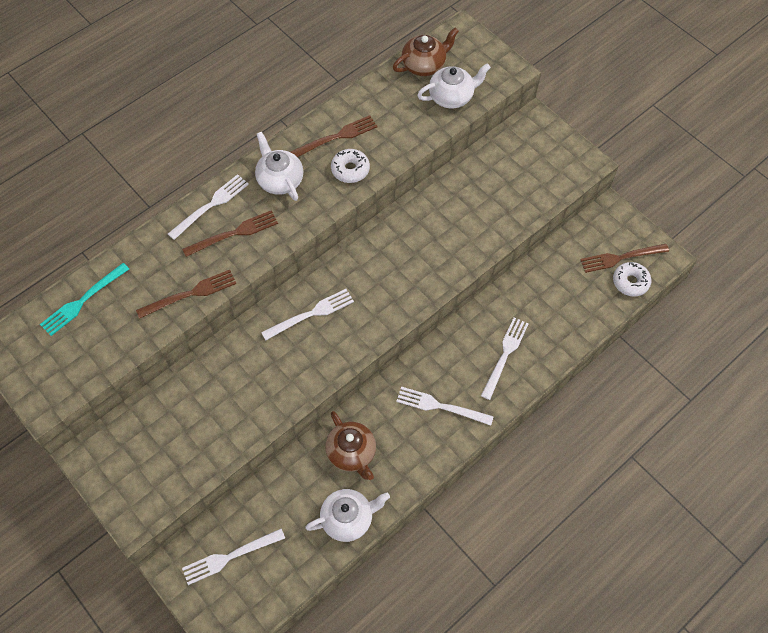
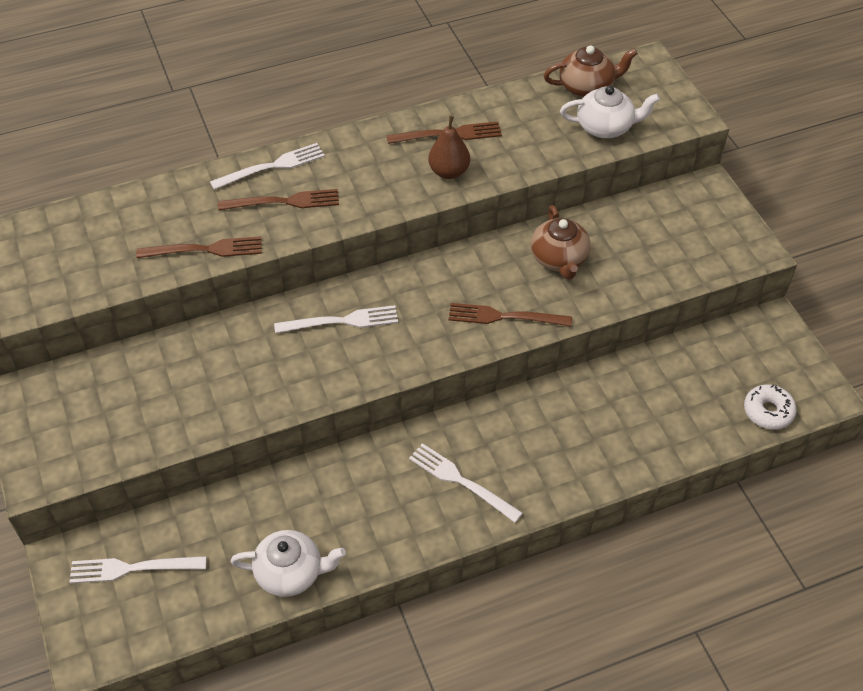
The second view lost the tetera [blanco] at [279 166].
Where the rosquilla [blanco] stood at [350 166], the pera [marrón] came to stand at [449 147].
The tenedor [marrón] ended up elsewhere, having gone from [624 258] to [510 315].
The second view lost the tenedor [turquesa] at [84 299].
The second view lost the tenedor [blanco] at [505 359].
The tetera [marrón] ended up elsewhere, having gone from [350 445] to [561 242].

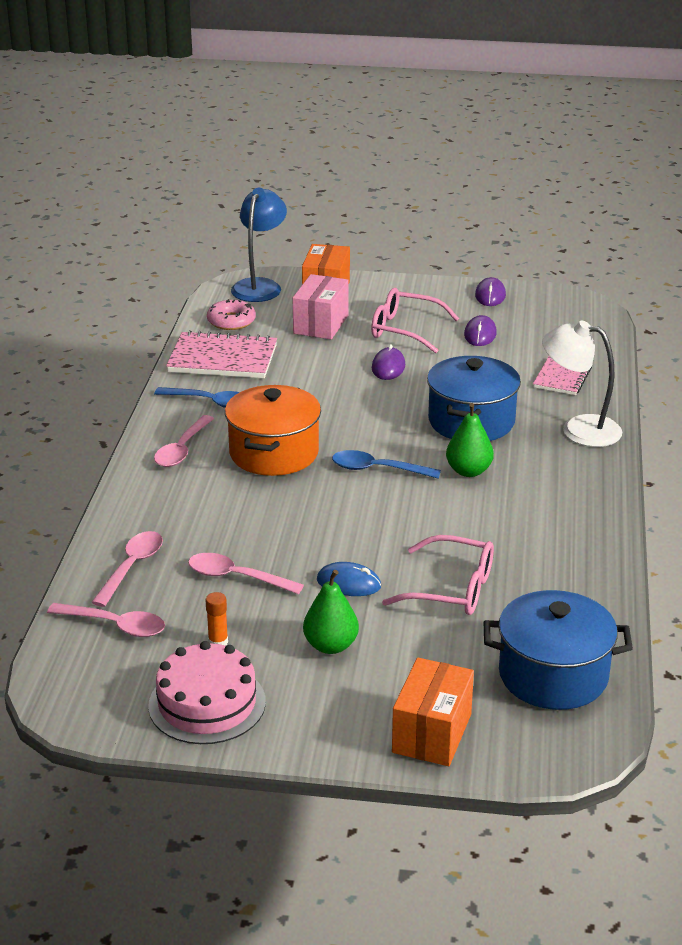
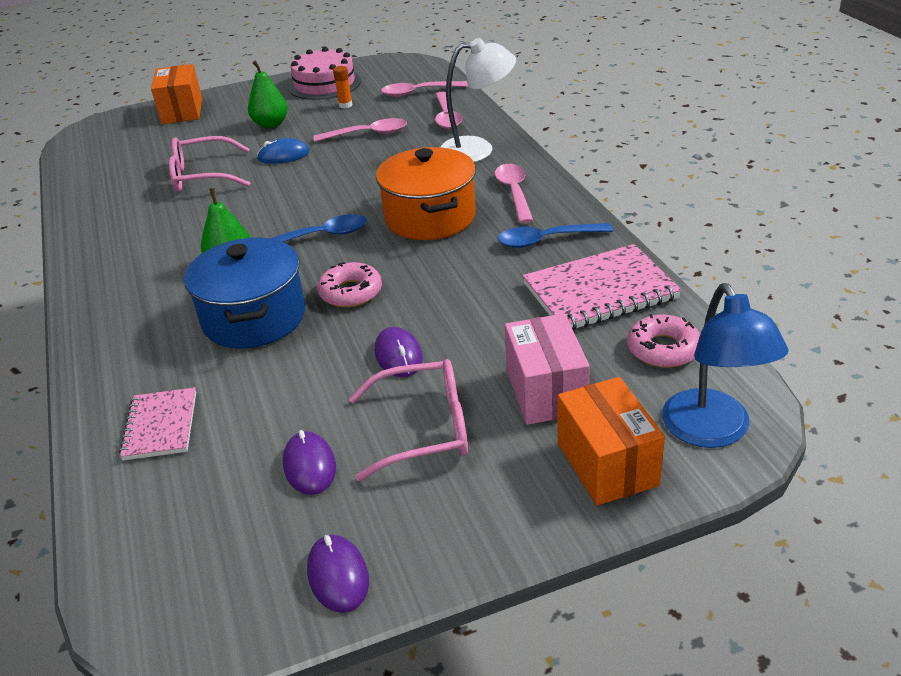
The lámpara [blanco] ended up elsewhere, having gone from [582 384] to [478 100].
The second view lost the olla [azul] at [558 650].
The second view gained the rosquilla [rosa] at [349 284].

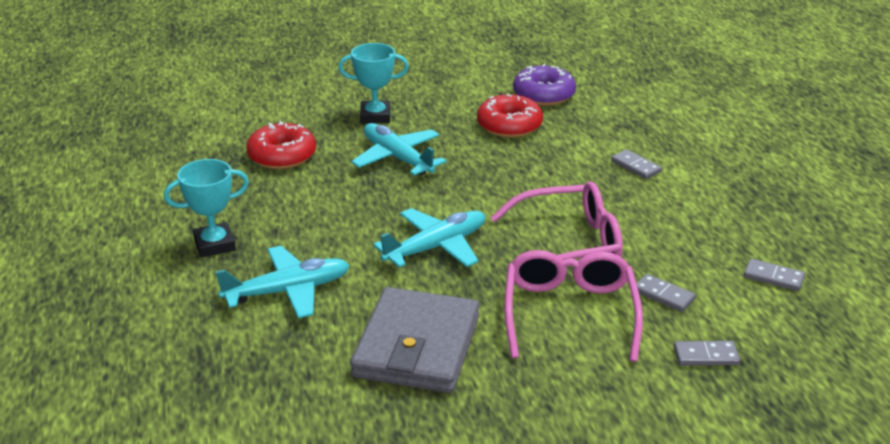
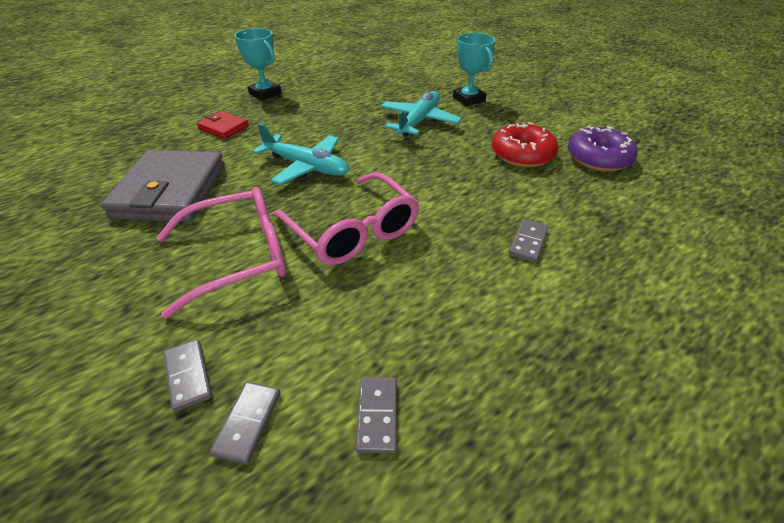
The second view lost the rosquilla [rojo] at [281 145].
Where the avión [turquesa] stood at [283 282], the cartera [rojo] came to stand at [223 125].
The ficha de dominó [gris] ended up elsewhere, having gone from [666 293] to [245 423].
The cartera [gris] at [415 340] ended up facing another way, 75 degrees counterclockwise from before.

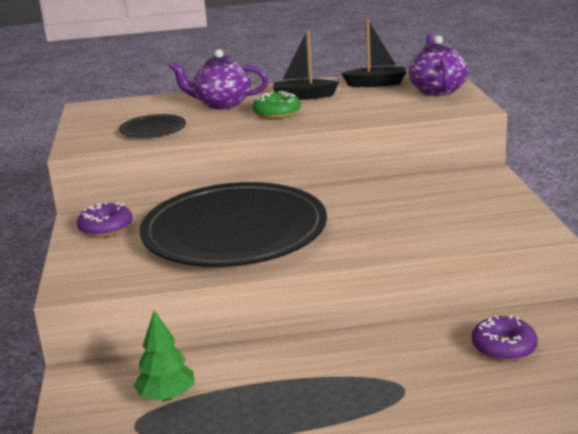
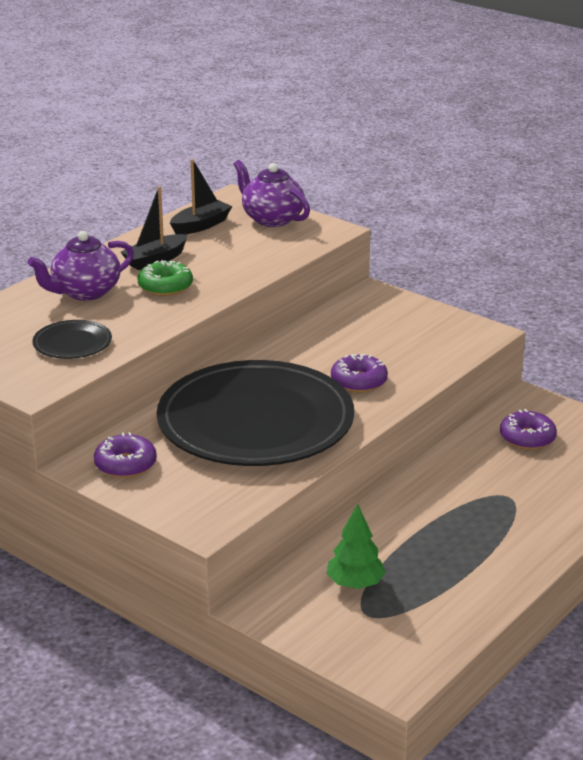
The second view gained the rosquilla [morado] at [359 373].

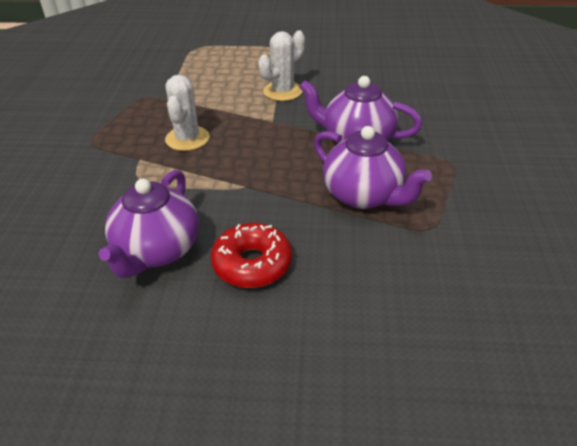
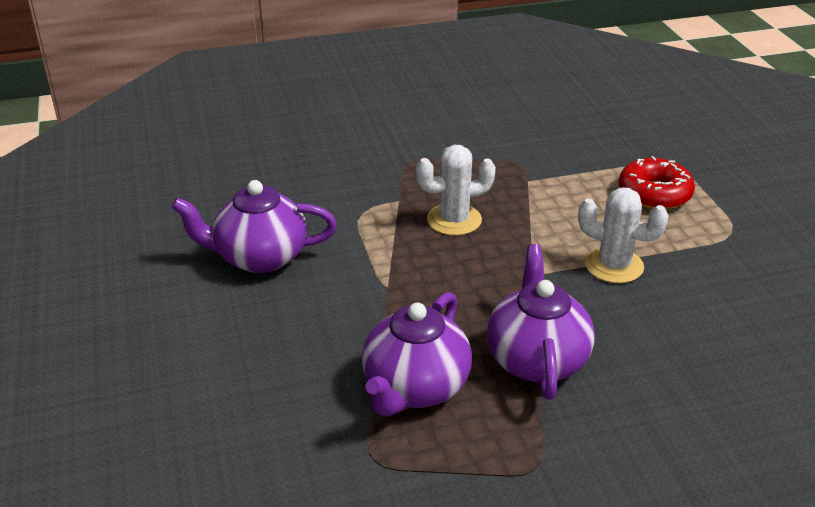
The rosquilla [rojo] ended up elsewhere, having gone from [251 255] to [657 183].

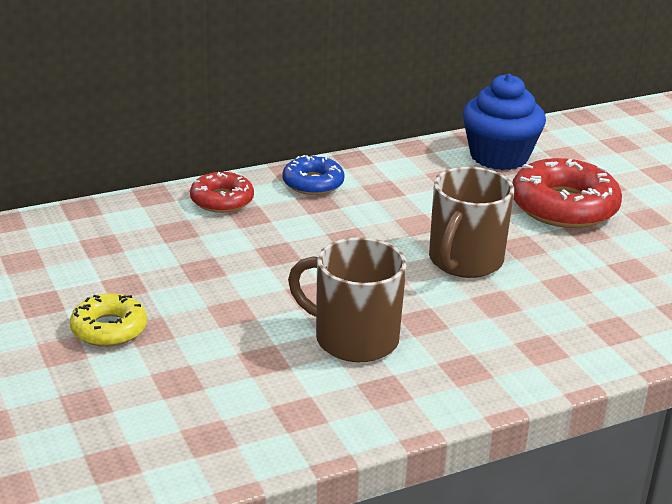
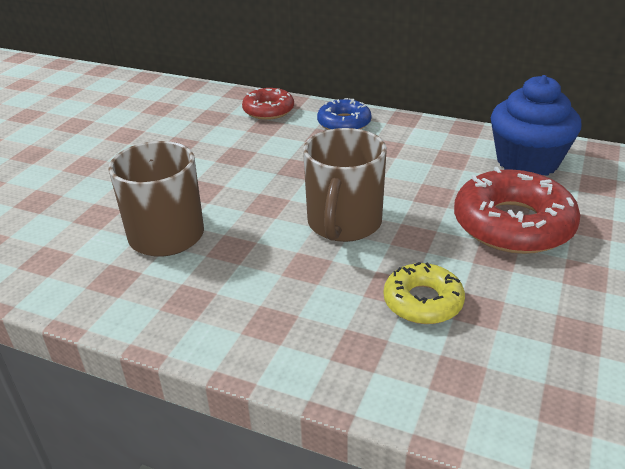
The taza [marrón] at [471 222] ended up facing another way, 60 degrees counterclockwise from before.
The rosquilla [amarillo] ended up elsewhere, having gone from [108 320] to [424 293].

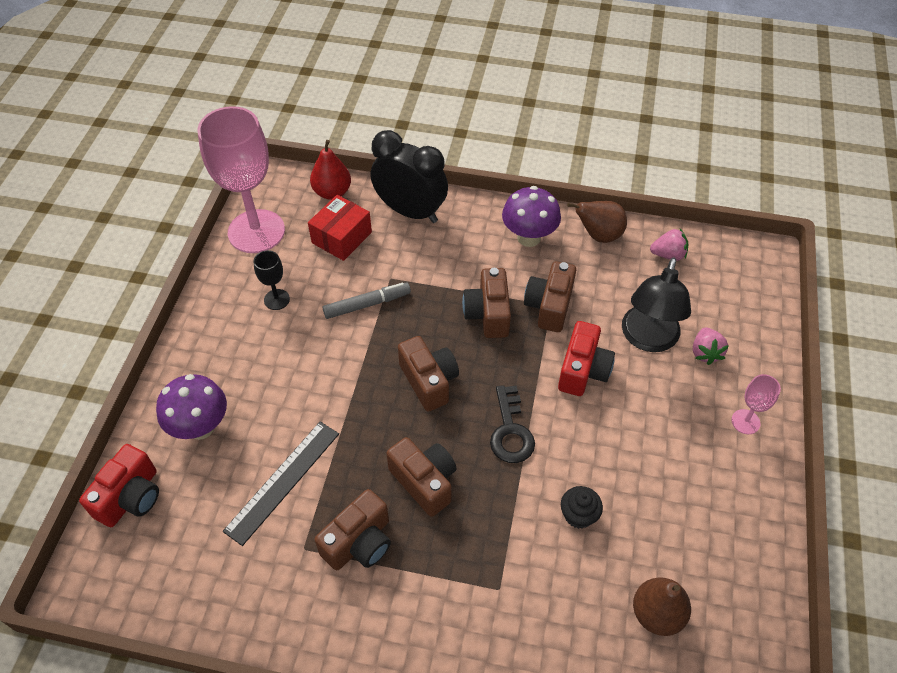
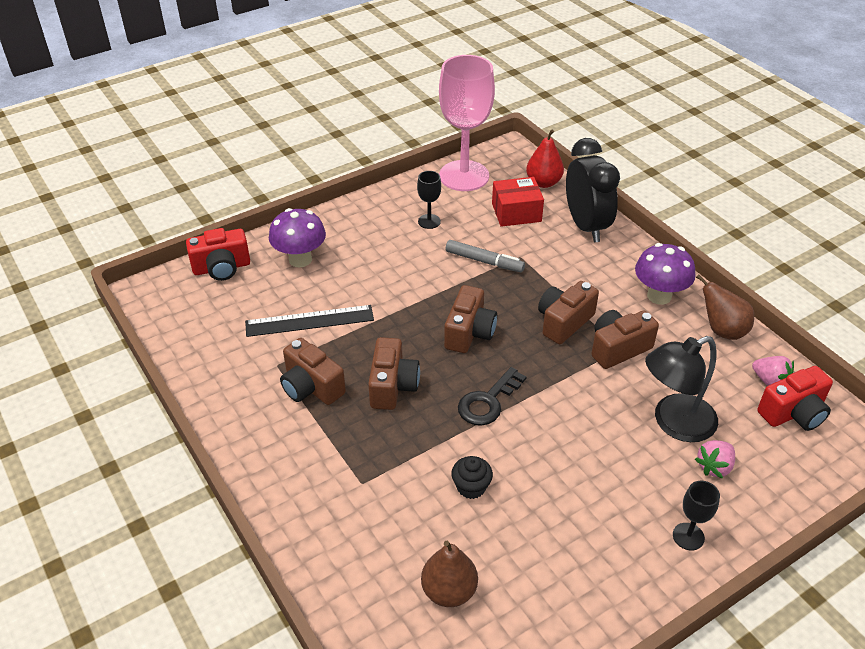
The cámara [rojo] ended up elsewhere, having gone from [586 358] to [795 398].
What was the copa [rosa] at [756 404] turned into the copa [negro] at [696 515].
The cámara [marrón] at [353 529] ended up facing another way, 45 degrees clockwise from before.

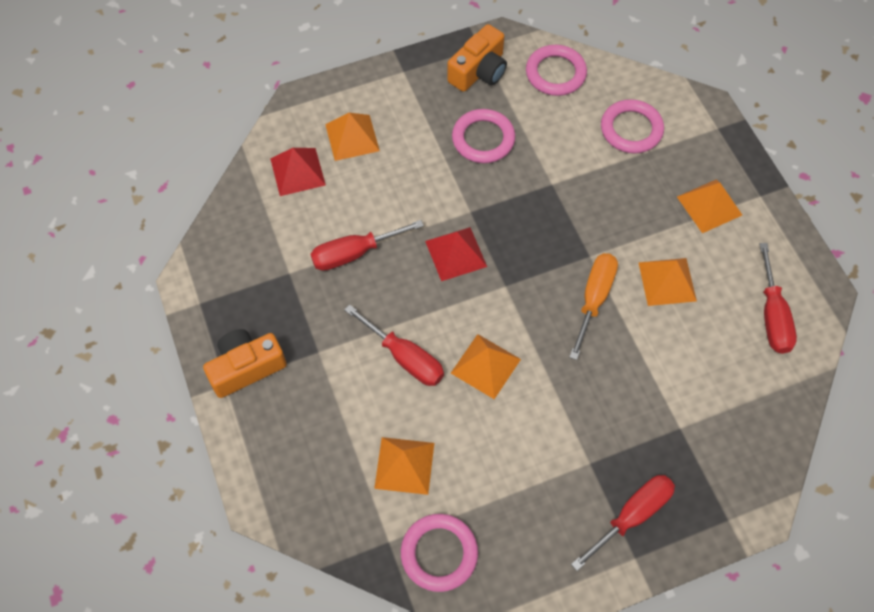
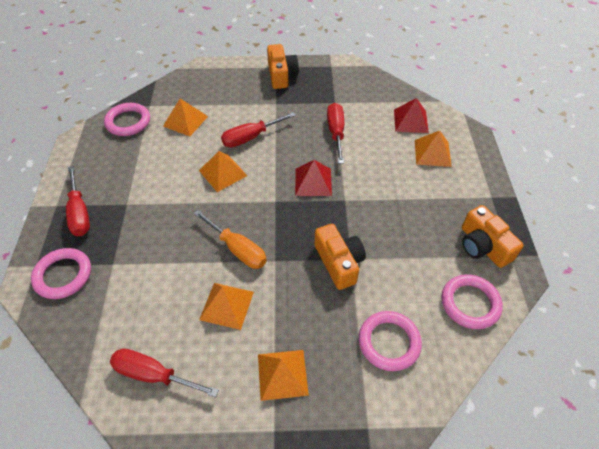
The anillo [rosa] ended up elsewhere, having gone from [483 136] to [61 273].
The second view gained the cámara [naranja] at [340 257].

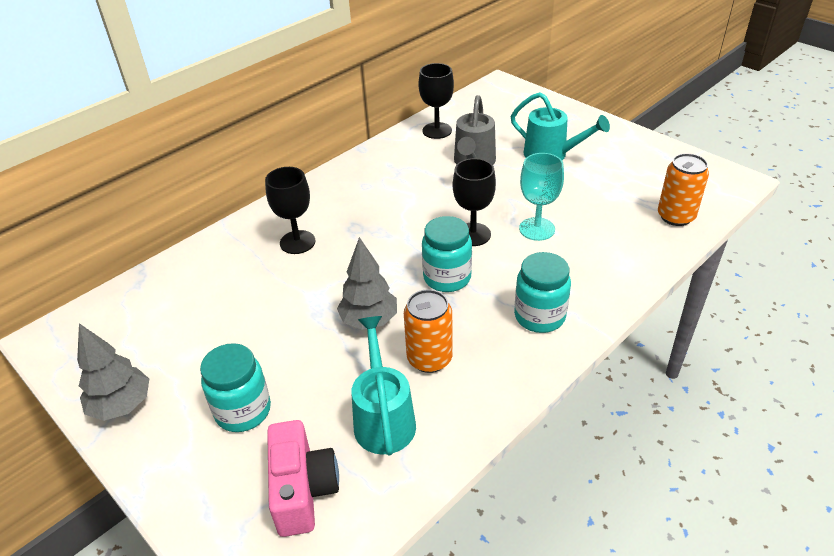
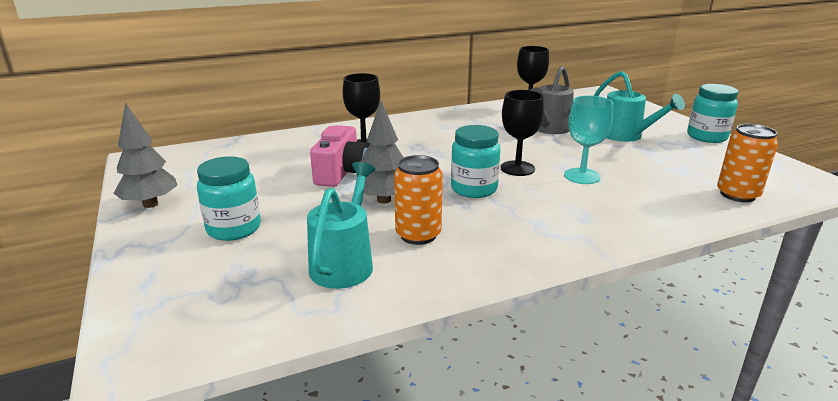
The tarro [turquesa] ended up elsewhere, having gone from [542 292] to [712 113].
The cámara [rosa] ended up elsewhere, having gone from [303 478] to [339 156].

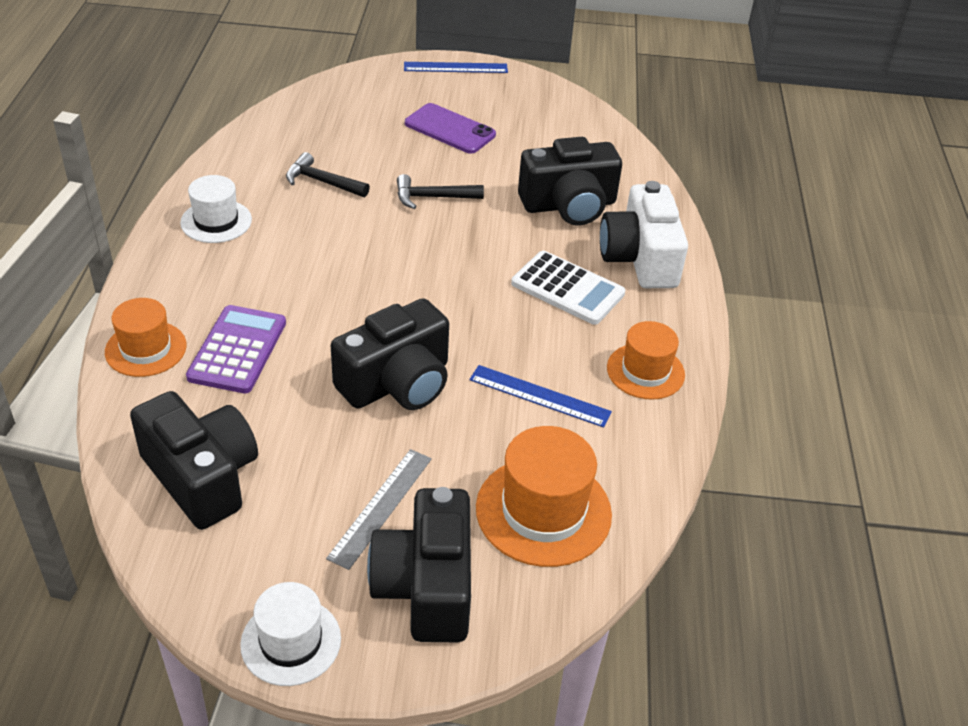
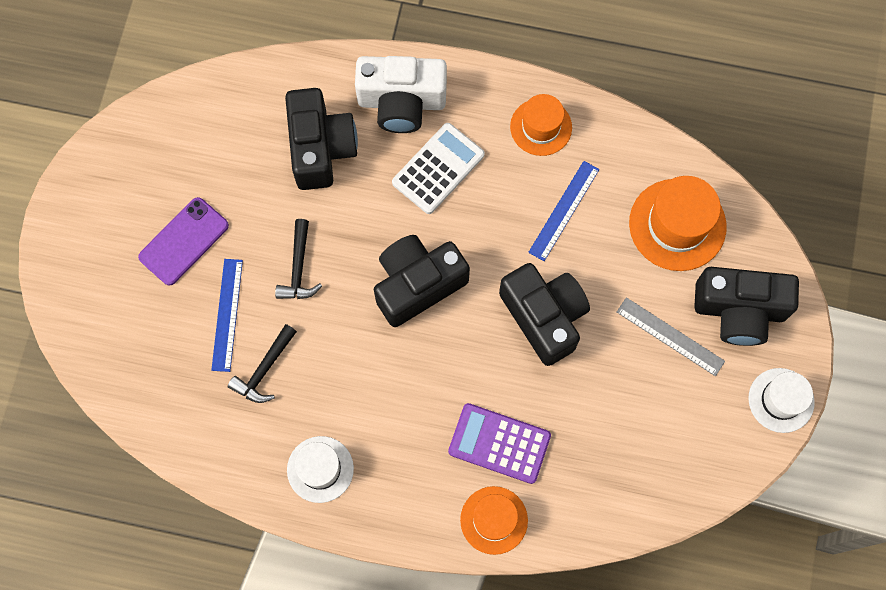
The regla [azul] ended up elsewhere, having gone from [456 67] to [227 315].
The cámara [negro] ended up elsewhere, having gone from [194 460] to [422 281].

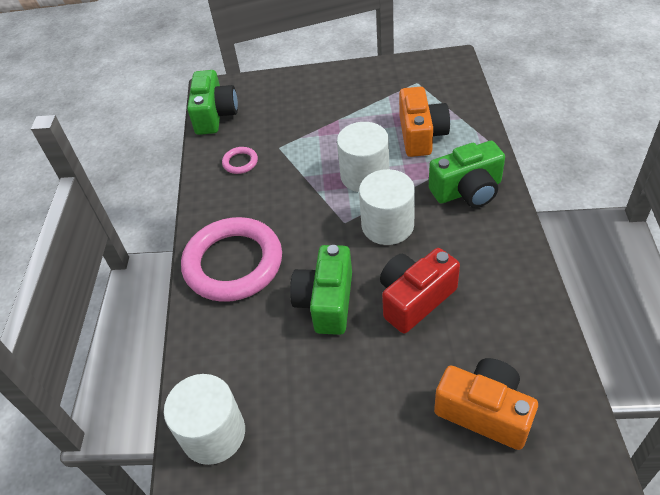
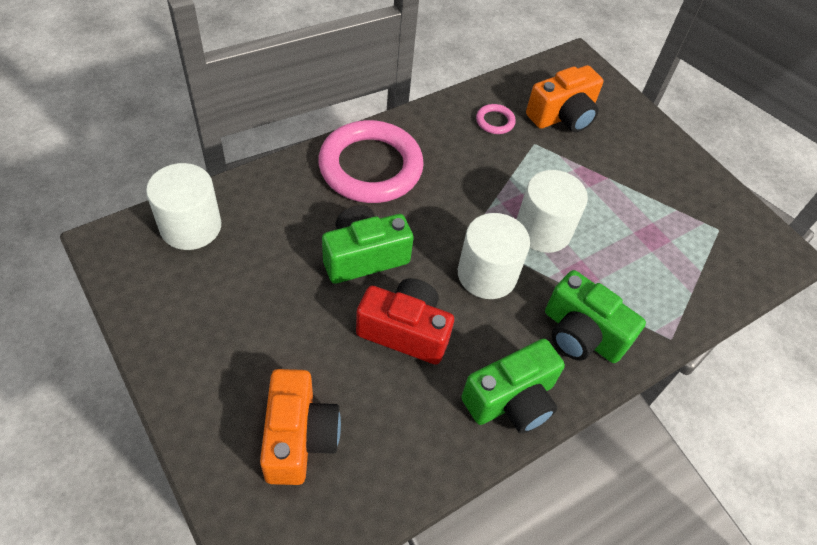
The cámara [verde] ended up elsewhere, having gone from [212 102] to [513 386].
The cámara [naranja] ended up elsewhere, having gone from [424 122] to [564 98].

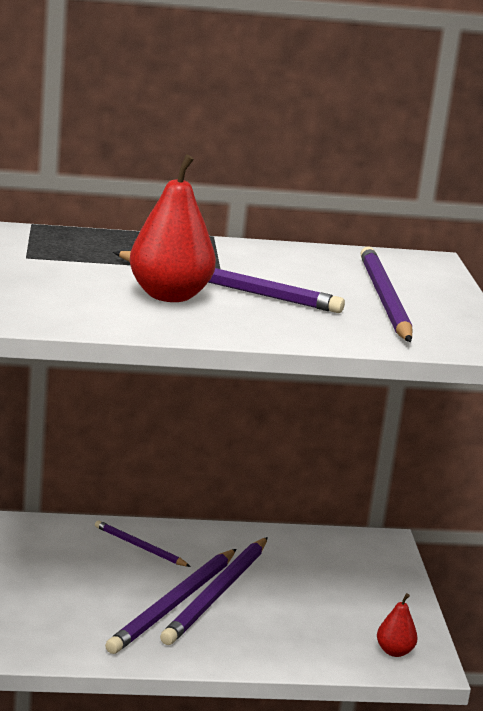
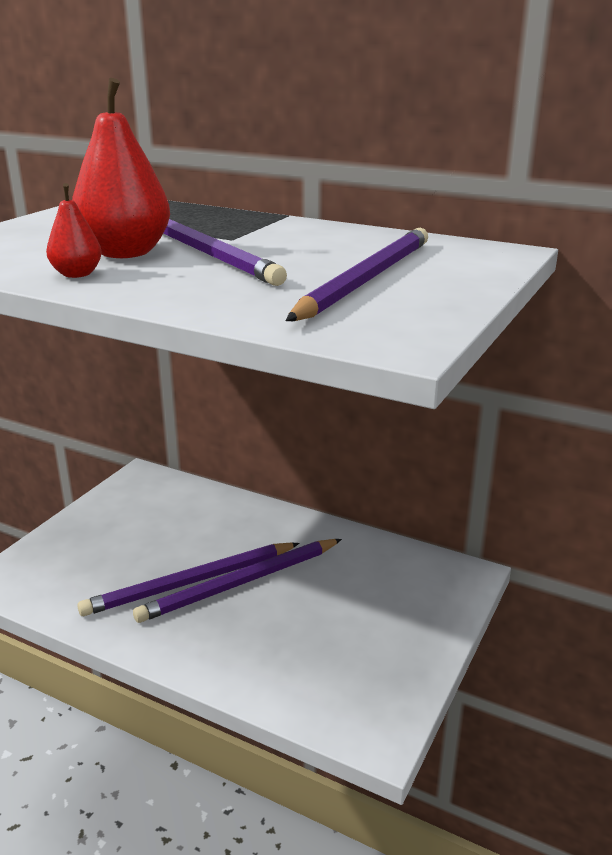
The second view lost the lápiz [morado] at [143 543].
The pera [rojo] ended up elsewhere, having gone from [397 625] to [74 230].

